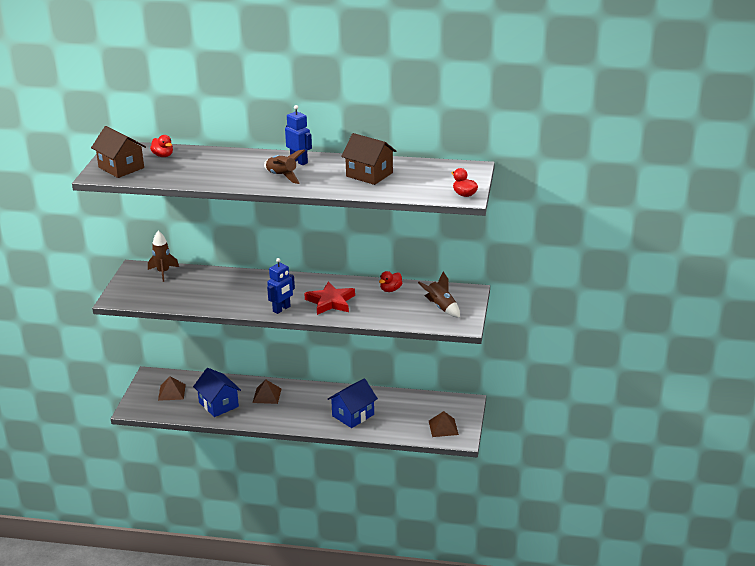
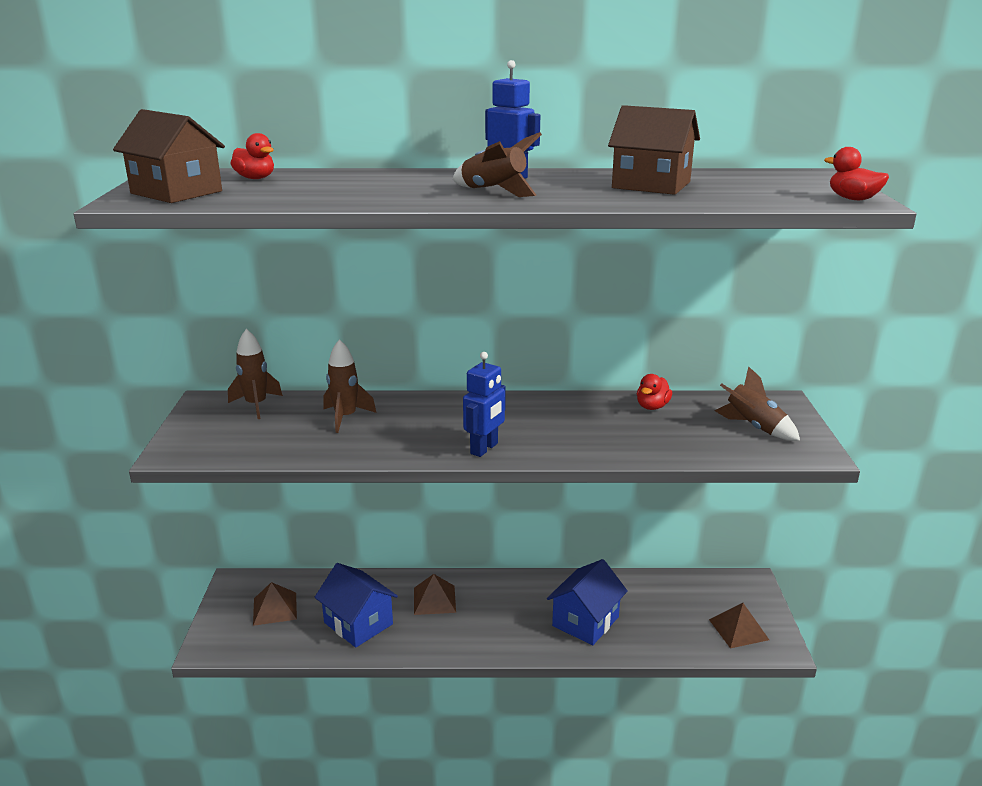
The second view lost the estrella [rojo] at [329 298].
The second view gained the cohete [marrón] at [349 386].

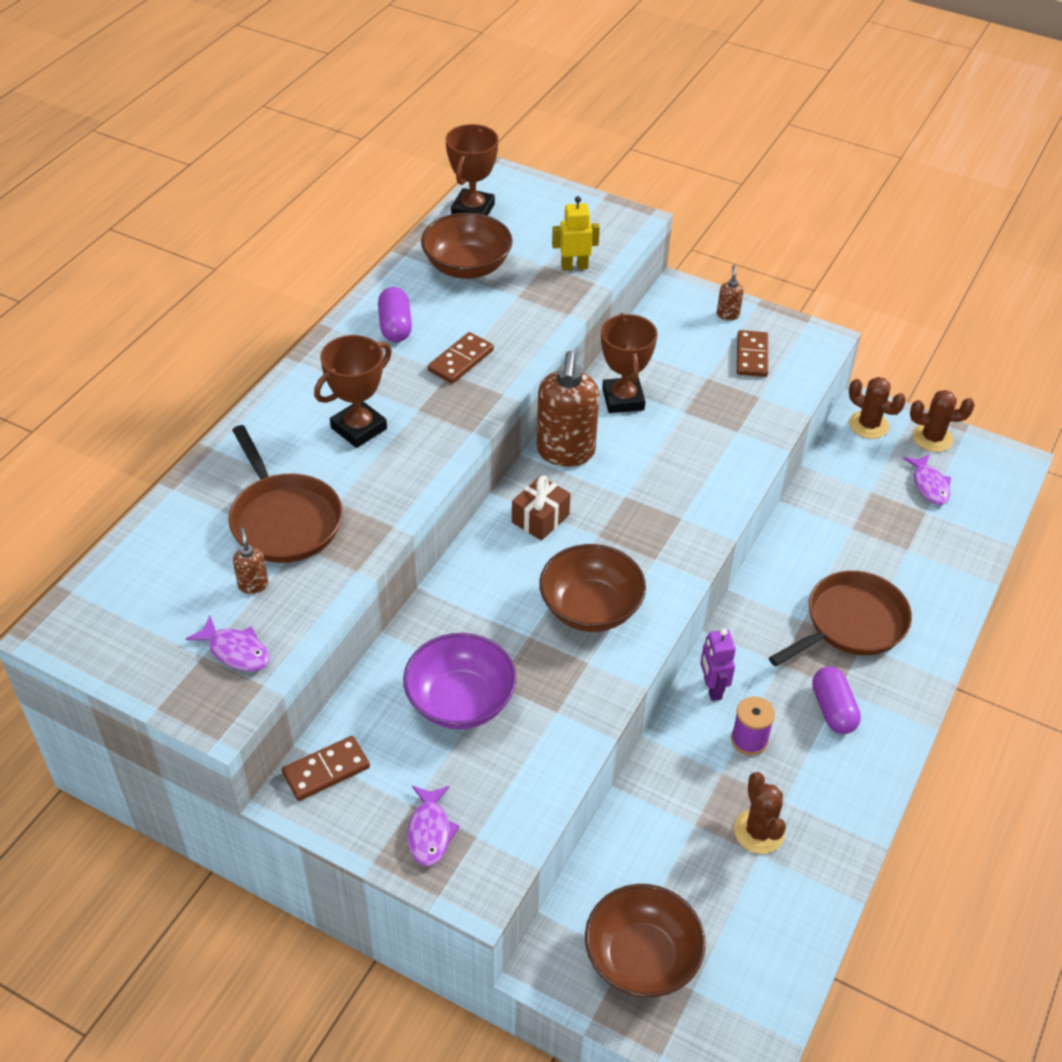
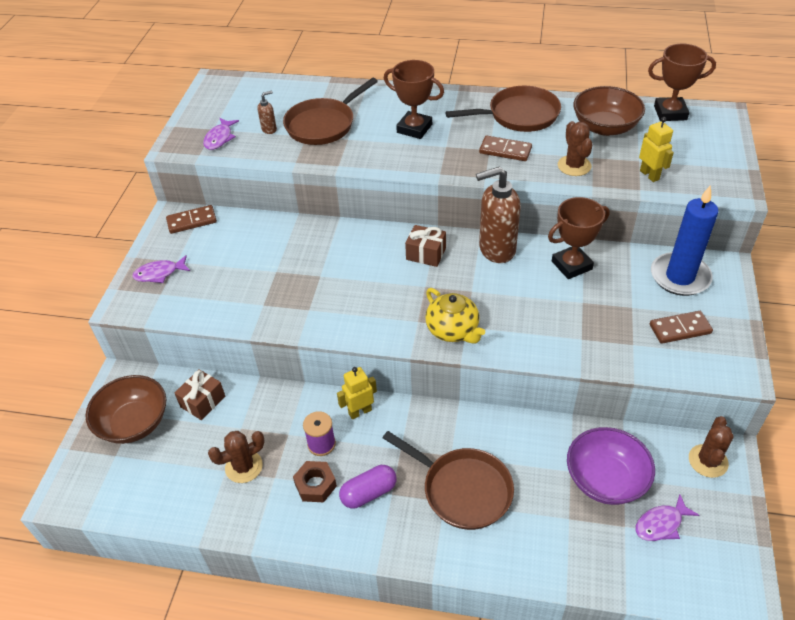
The second view lost the dispensador de jabón [marrón] at [730 293].
Where the cápsula [morado] stood at [395 314], the sartén [marrón] came to stand at [503 109].
The cactus [marrón] ended up elsewhere, having gone from [942 421] to [575 148].
The second view lost the cuenco [marrón] at [592 588].
What was the robot [morado] at [718 665] turned into the robot [amarillo] at [357 393].
The cuenco [morado] ended up elsewhere, having gone from [460 681] to [611 466].
The ficha de dominó [marrón] at [326 768] ended up facing another way, 60 degrees counterclockwise from before.
The second view gained the vela [azul] at [684 241].
The second view gained the tetera [amarillo] at [455 316].
The second view gained the regalo [marrón] at [200 394].
The second view gained the tuerca [marrón] at [315 481].

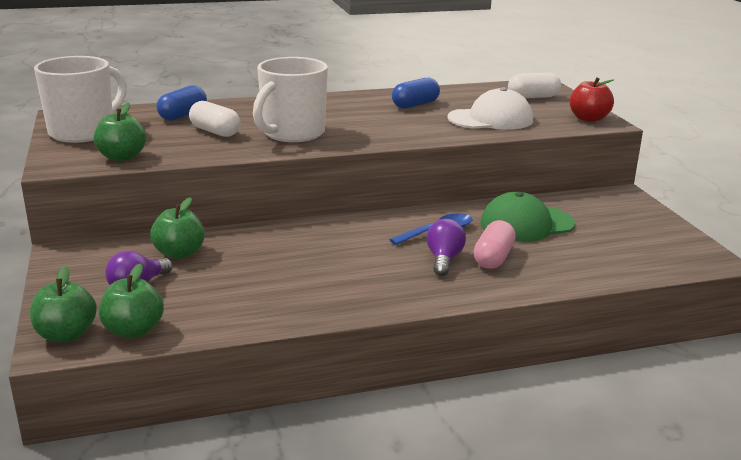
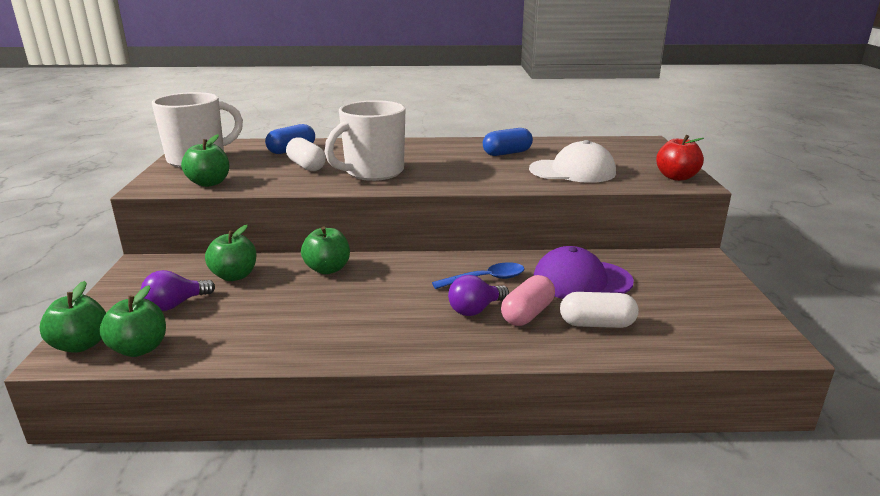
The cápsula [blanco] ended up elsewhere, having gone from [534 85] to [599 310].
What was the gorra [verde] at [527 217] turned into the gorra [morado] at [583 272].
The bombilla [morado] at [446 247] ended up facing another way, 150 degrees counterclockwise from before.
The second view gained the manzana [verde] at [325 250].

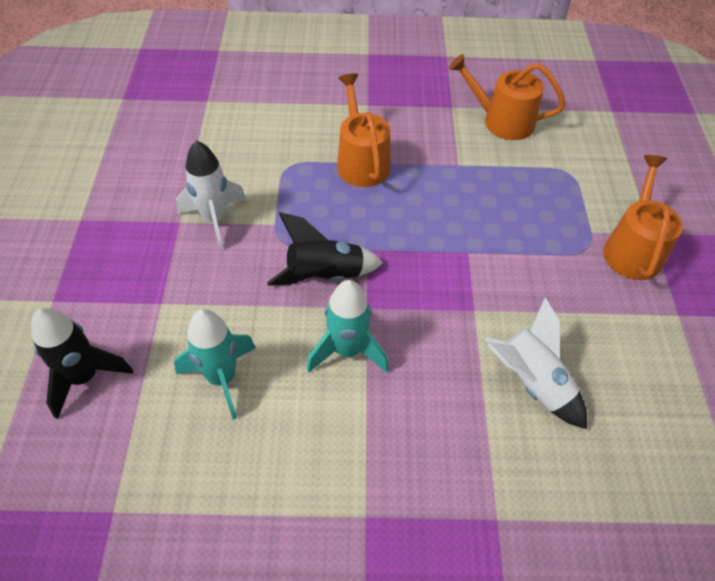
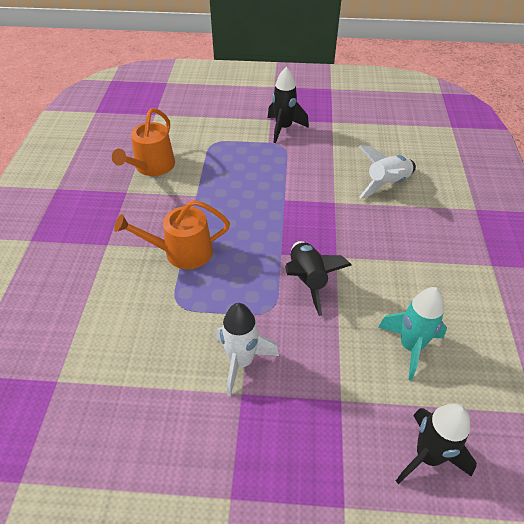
Where the regadera [naranja] stood at [643 217], the cohete [negro] came to stand at [288 105].
The second view lost the cohete [turquesa] at [348 326].

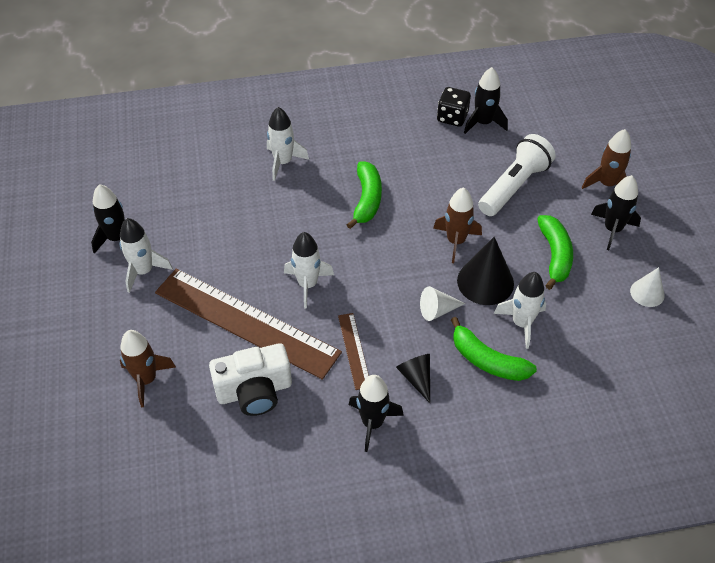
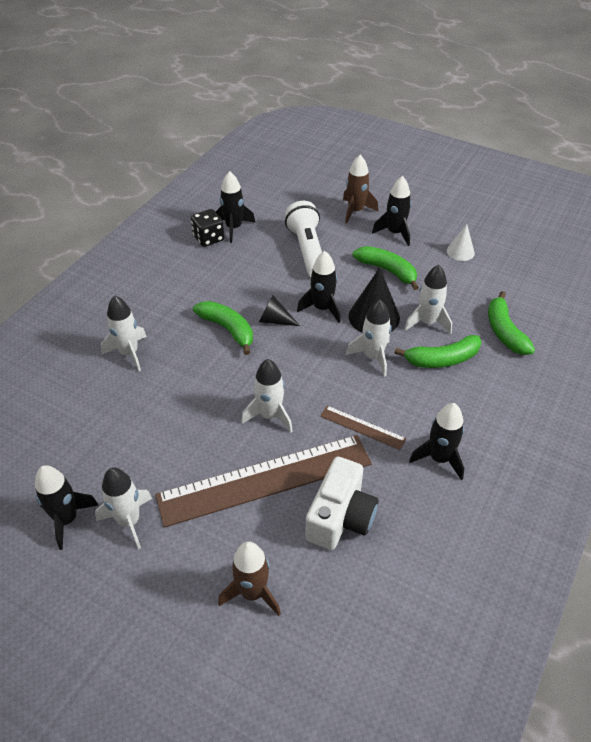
What was the cohete [marrón] at [457 225] turned into the cohete [negro] at [319 287].
Where the cono [blanco] stood at [443 303], the cohete [blanco] came to stand at [369 338].
The cono [negro] ended up elsewhere, having gone from [413 378] to [279 310].
The second view gained the plátano [verde] at [511 323].

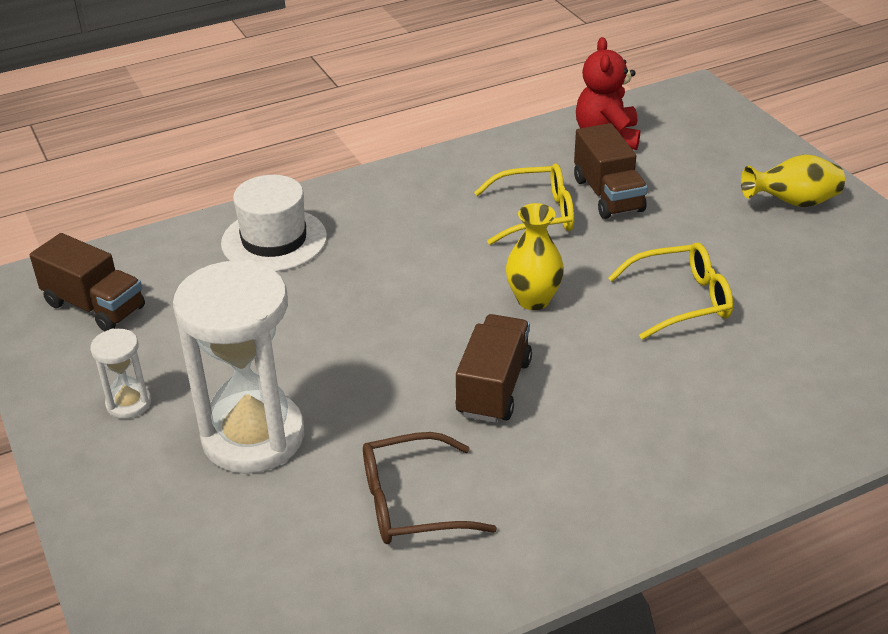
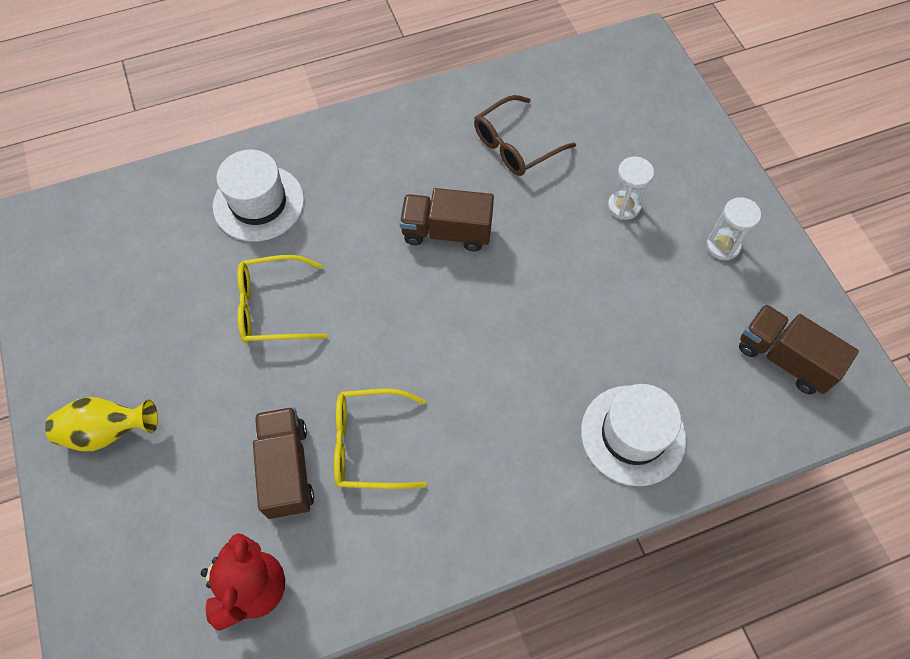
The second view lost the florero [amarillo] at [535 256].
The size of the reloj de arena [blanco] at [238 367] changed by a factor of 0.45.
The camión [marrón] at [493 368] ended up facing another way, 75 degrees clockwise from before.
The gafas [marrón] at [430 488] ended up facing another way, 150 degrees clockwise from before.
The second view gained the sombrero [blanco] at [258 196].

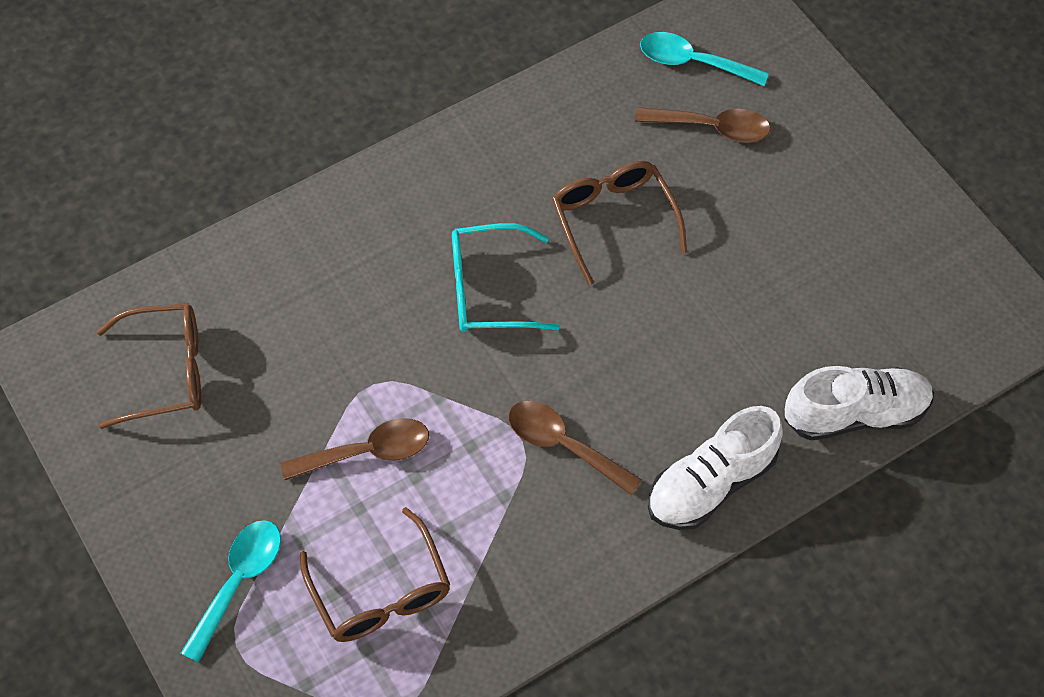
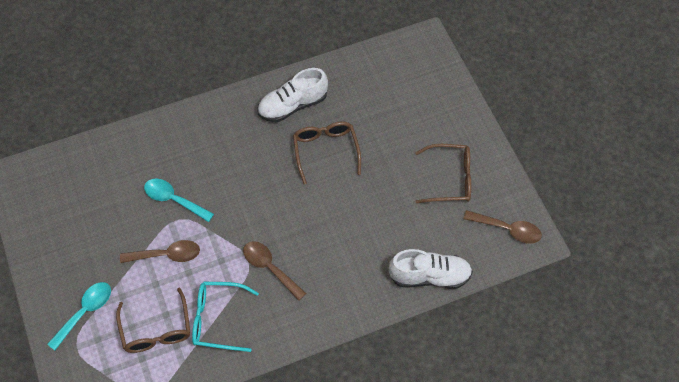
The cuchara [turquesa] ended up elsewhere, having gone from [704 59] to [179 200].
The cuchara [marrón] ended up elsewhere, having gone from [702 125] to [502 227].
The gafas [turquesa] ended up elsewhere, having gone from [506 277] to [225 317].
The gafas [marrón] ended up elsewhere, having gone from [149 366] to [443 173].
The zapato [blanco] ended up elsewhere, having gone from [715 468] to [292 95].

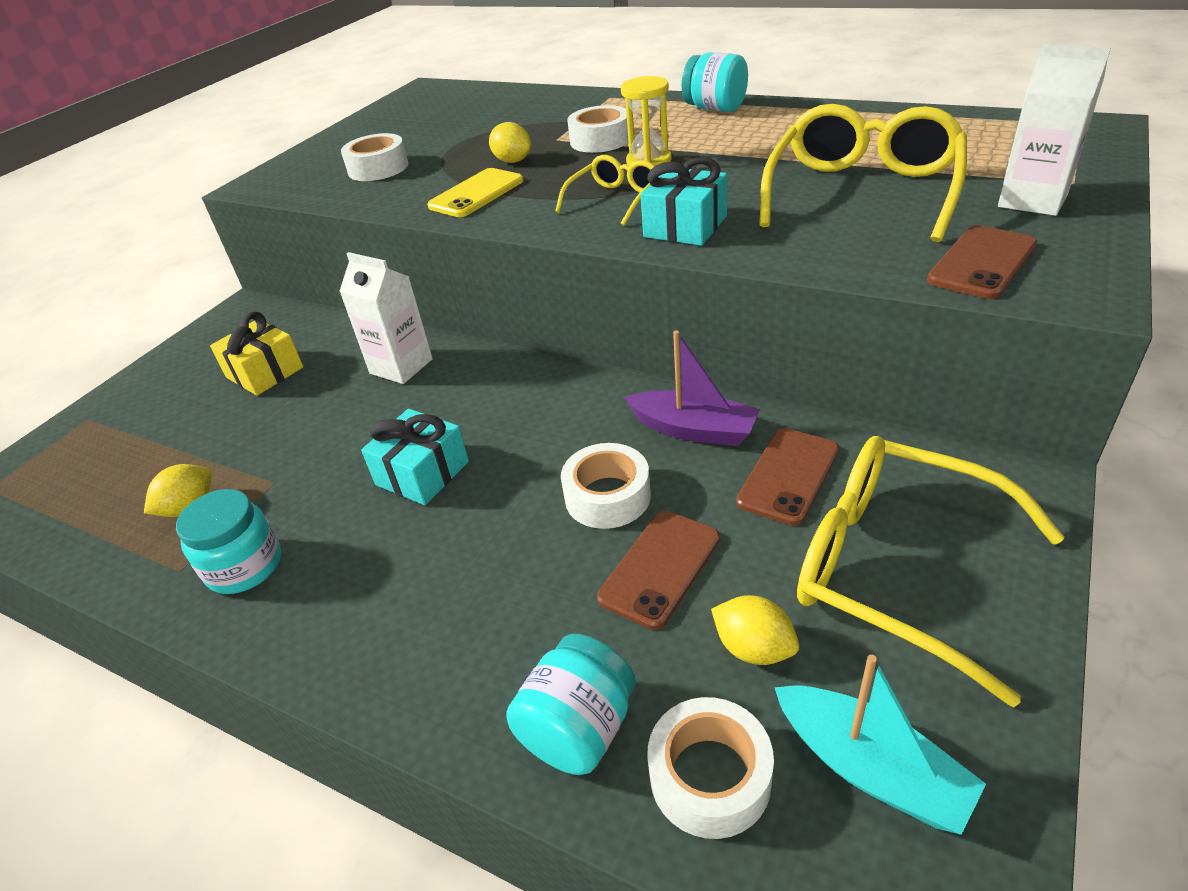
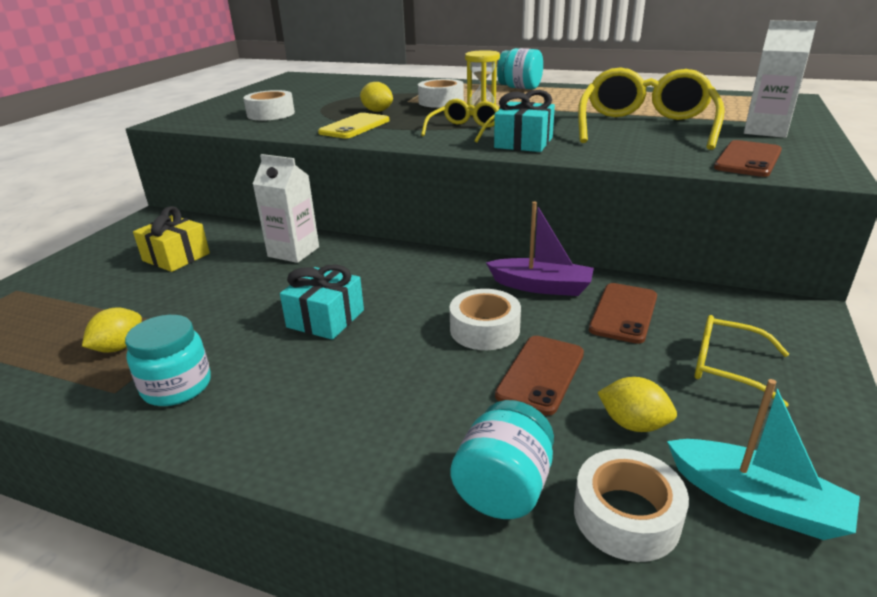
The size of the gafas [amarillo] at [931 571] changed by a factor of 0.53.

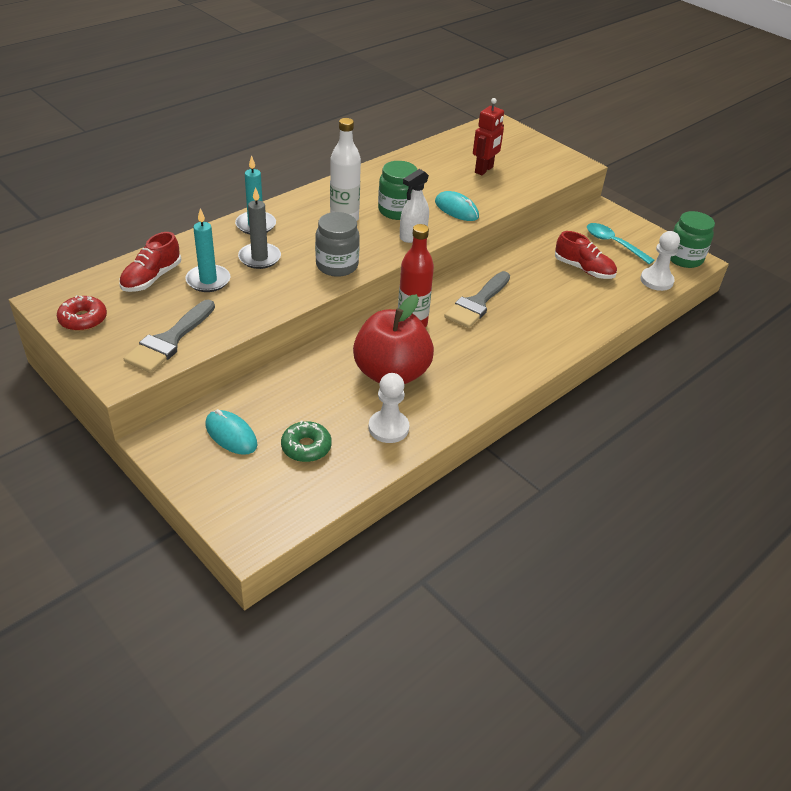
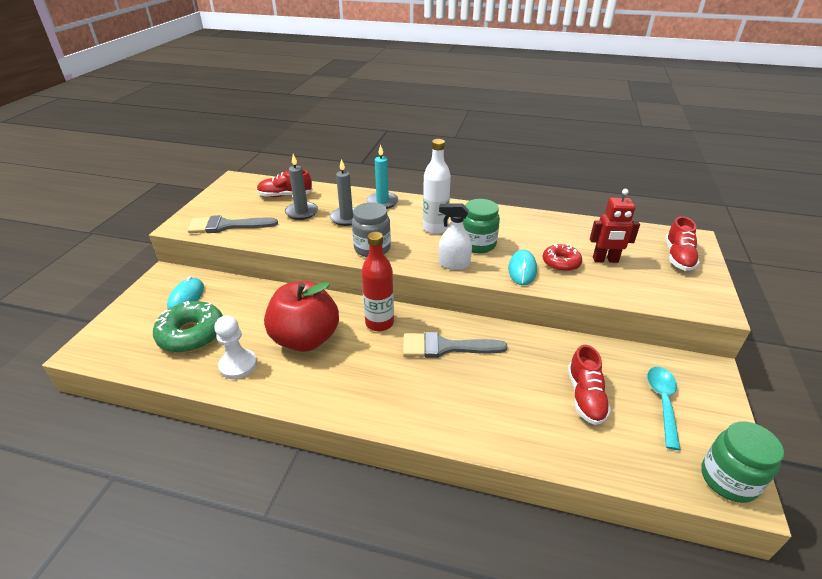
What was the vela [turquesa] at [208 250] turned into the vela [gris] at [301 187].
The second view lost the peón [blanco] at [660 261].
The rosquilla [rojo] ended up elsewhere, having gone from [82 313] to [562 258].
The size of the rosquilla [verde] at [306 441] changed by a factor of 1.62.
The second view gained the zapato [rojo] at [682 244].

